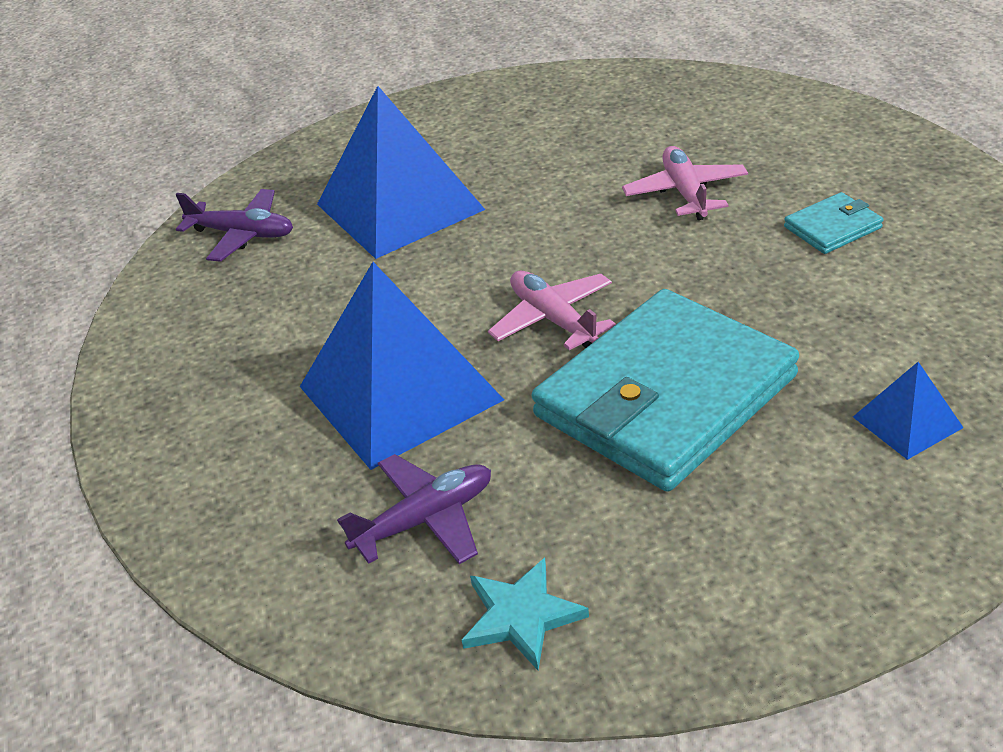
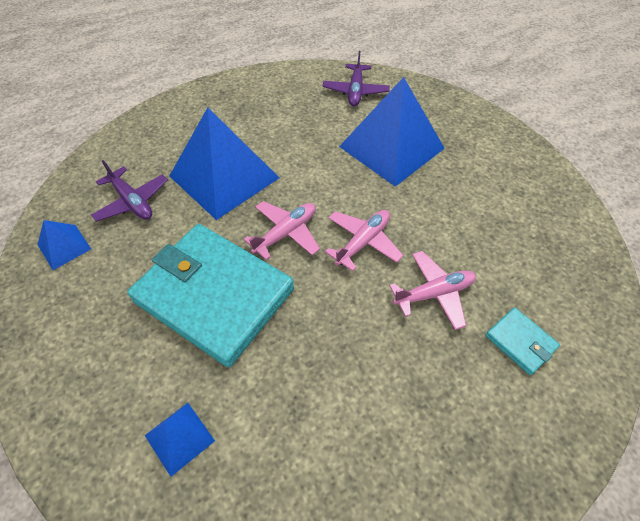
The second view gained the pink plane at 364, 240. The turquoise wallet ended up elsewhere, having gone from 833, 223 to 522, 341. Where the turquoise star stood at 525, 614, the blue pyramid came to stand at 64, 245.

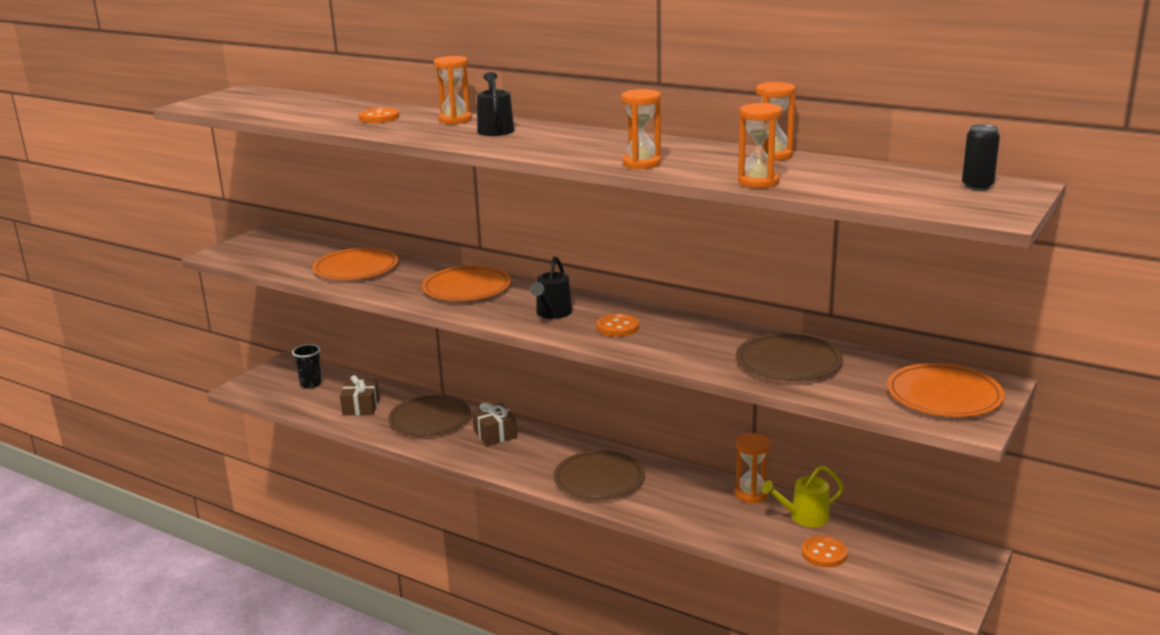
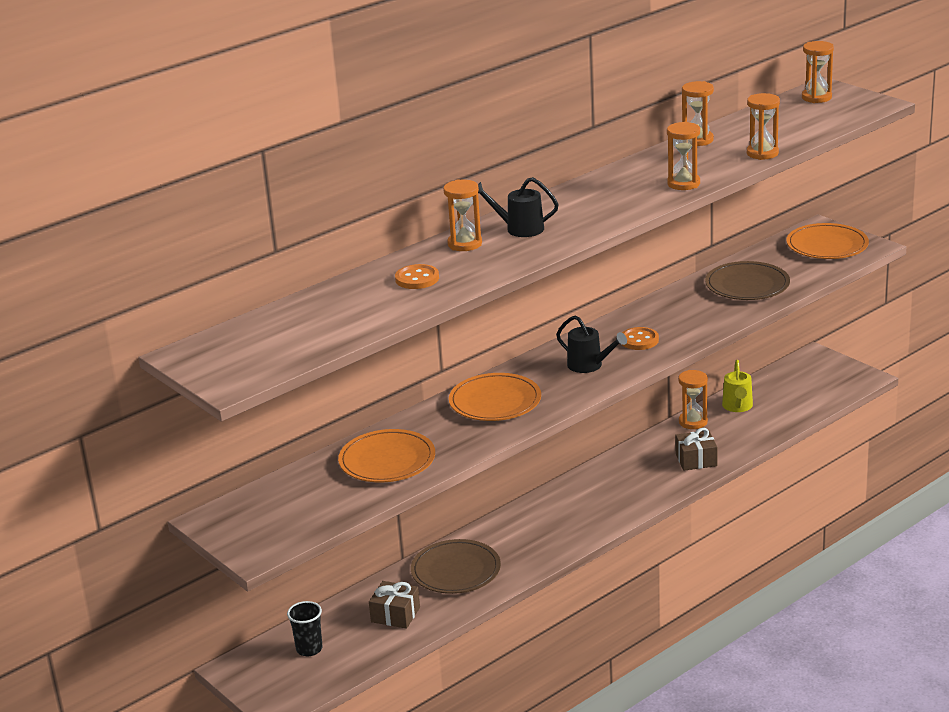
The second view lost the brown plate at 599, 475. The second view lost the orange button at 824, 552. The brown gift ended up elsewhere, having gone from 494, 424 to 696, 449. Where the black can stood at 981, 157, the orange hourglass came to stand at 818, 72.

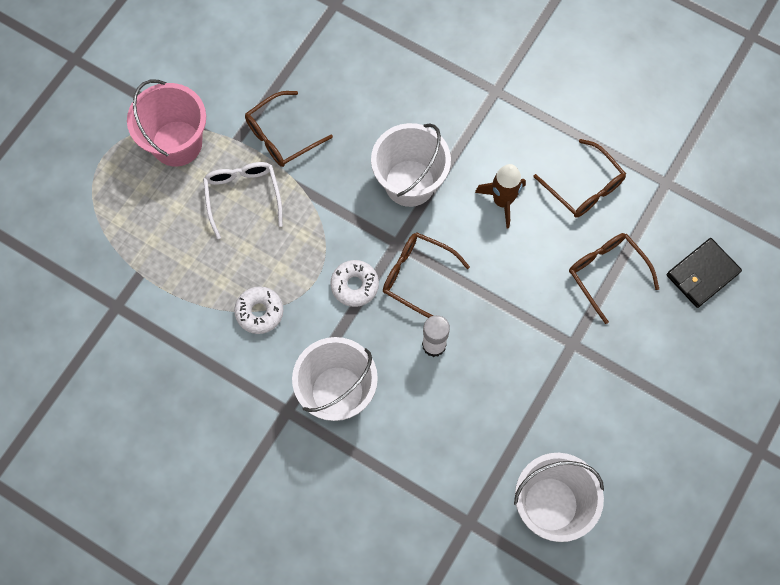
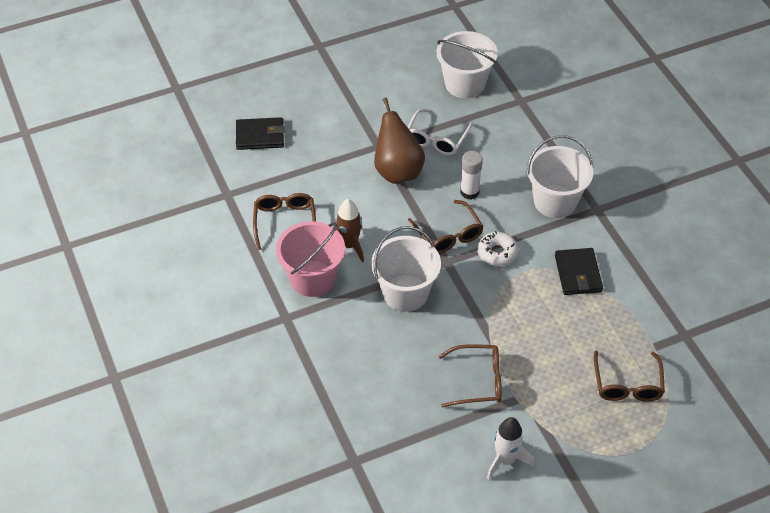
The second view gained the brown pear at 399, 141. The second view gained the white rocket at 510, 448. The pink bucket ended up elsewhere, having gone from 166, 123 to 310, 259. The white glasses ended up elsewhere, having gone from 243, 200 to 440, 131. The brown glasses ended up elsewhere, having gone from 614, 278 to 629, 376. Where the white donut stood at 258, 310, the black wallet came to stand at 579, 271.

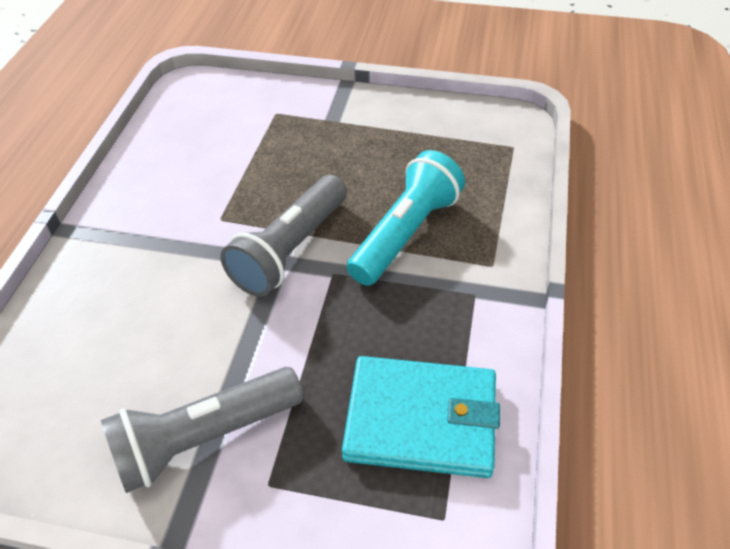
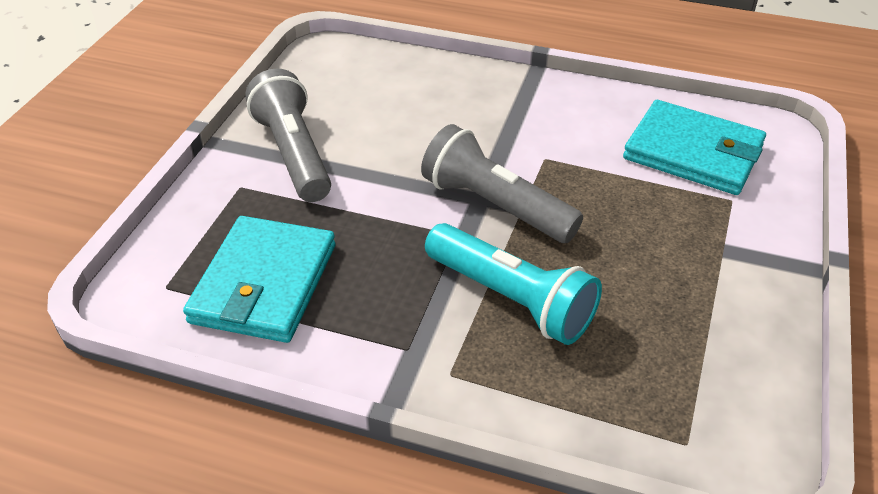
The second view gained the turquoise wallet at 694, 147.

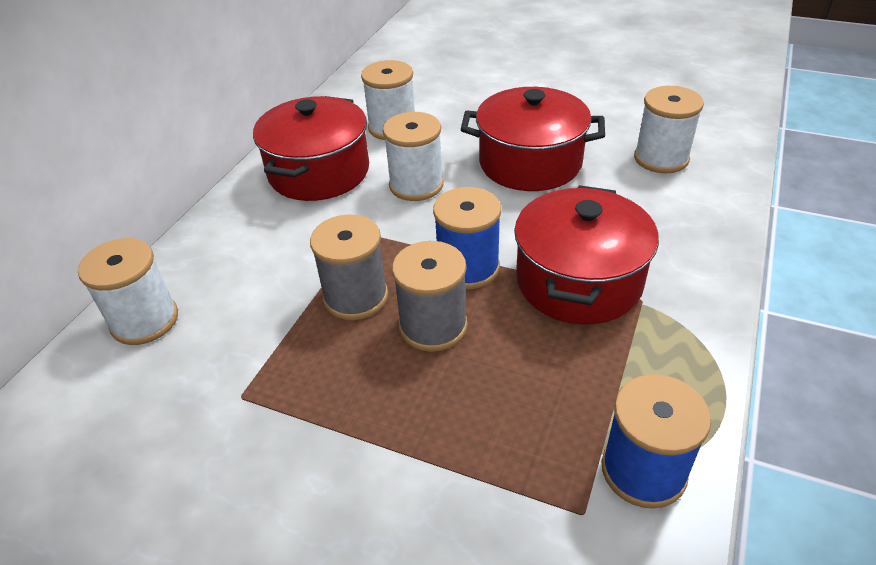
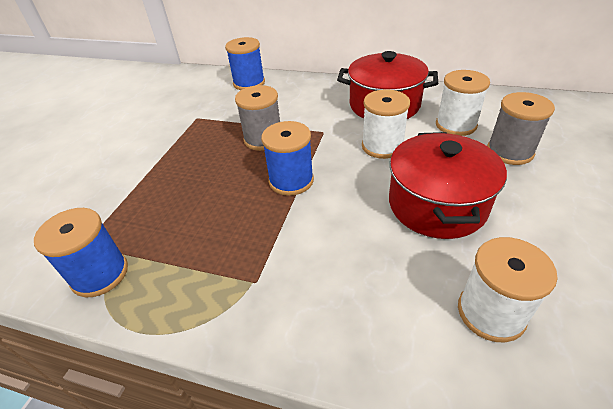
The second view lost the red pot at 586, 255. The grey spool ended up elsewhere, having gone from 430, 296 to 521, 128. What was the white spool at 128, 291 turned into the blue spool at 245, 63.

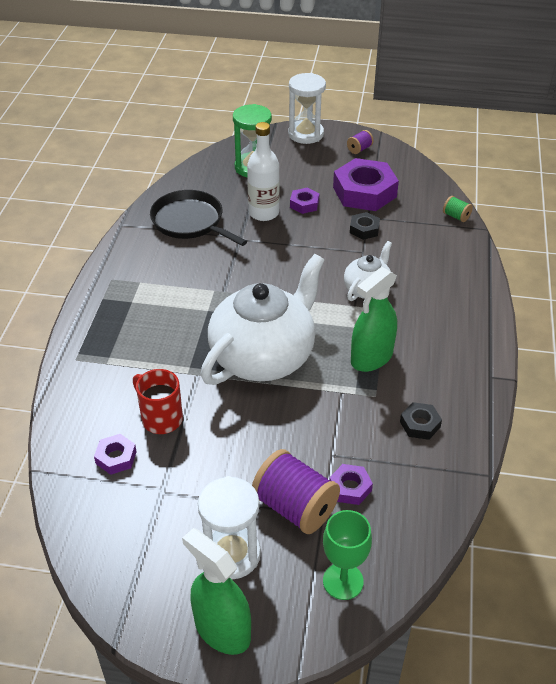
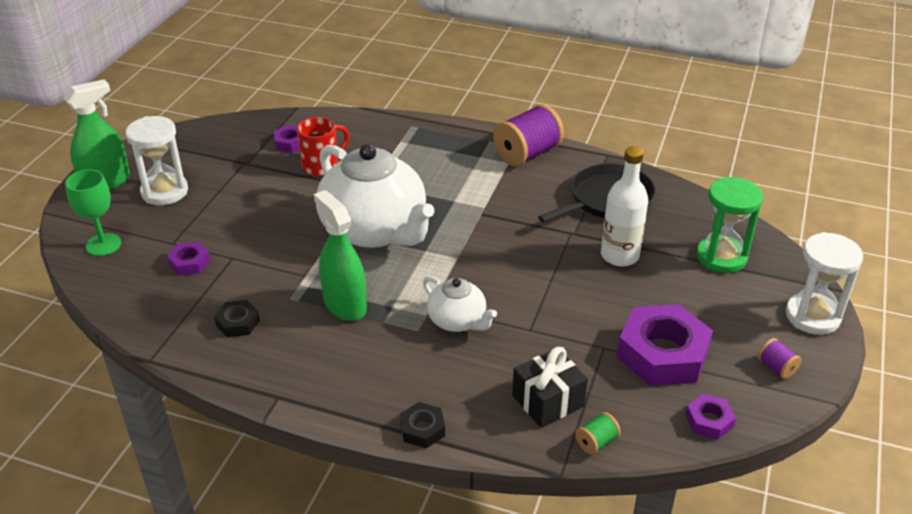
The second view gained the black gift at 550, 387. The purple spool ended up elsewhere, having gone from 296, 491 to 528, 135. The purple nut ended up elsewhere, having gone from 304, 201 to 710, 416. The black nut ended up elsewhere, having gone from 365, 226 to 422, 425.

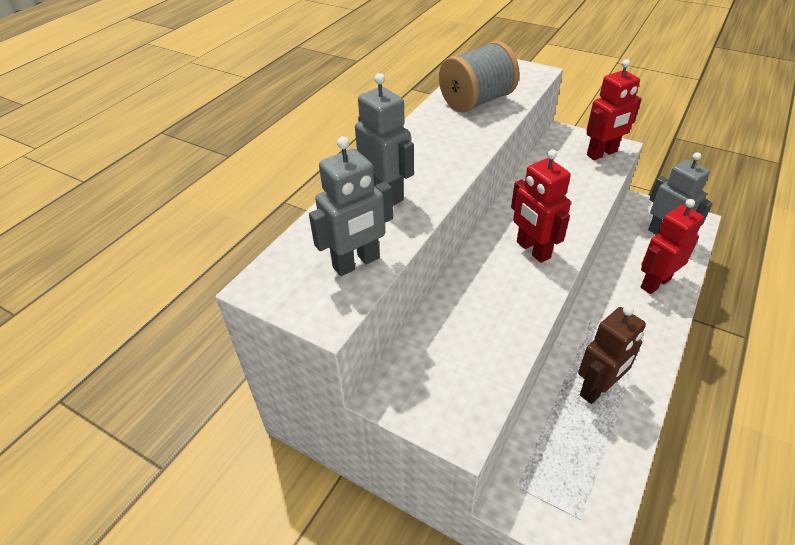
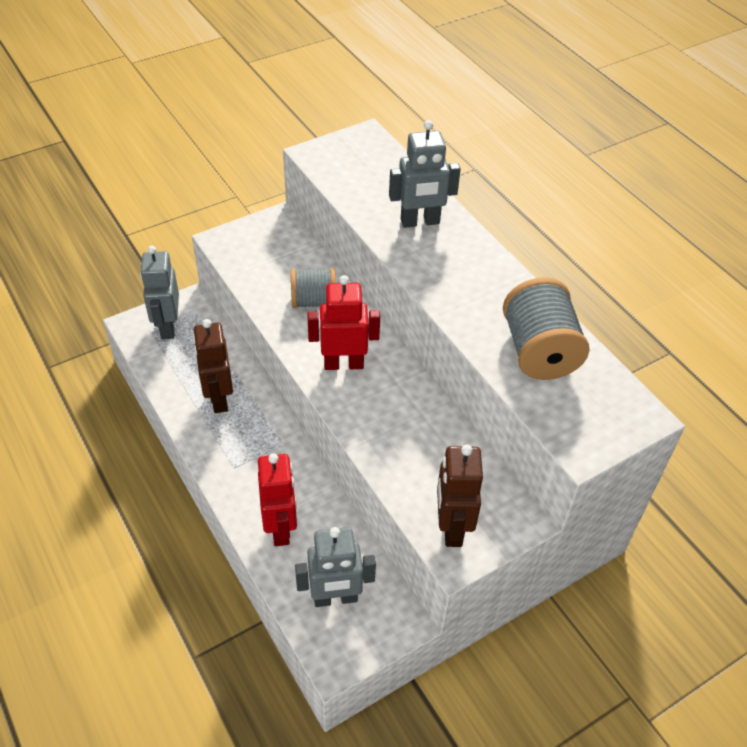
The second view gained the grey spool at 313, 288. The grey robot ended up elsewhere, having gone from 351, 206 to 159, 292. What was the red robot at 614, 109 turned into the brown robot at 460, 495.

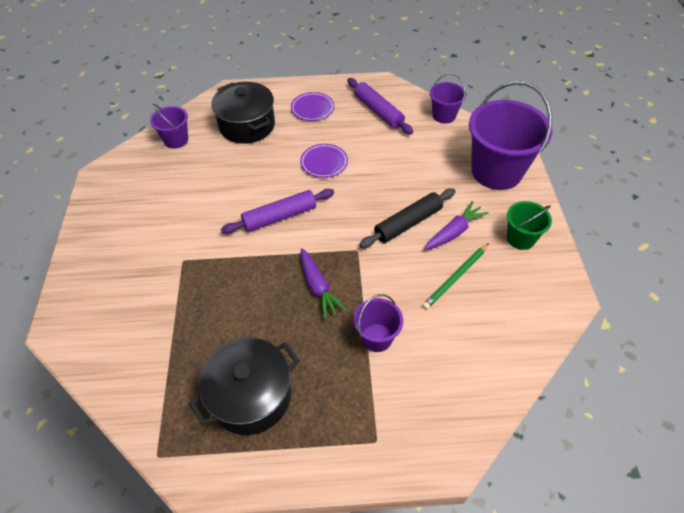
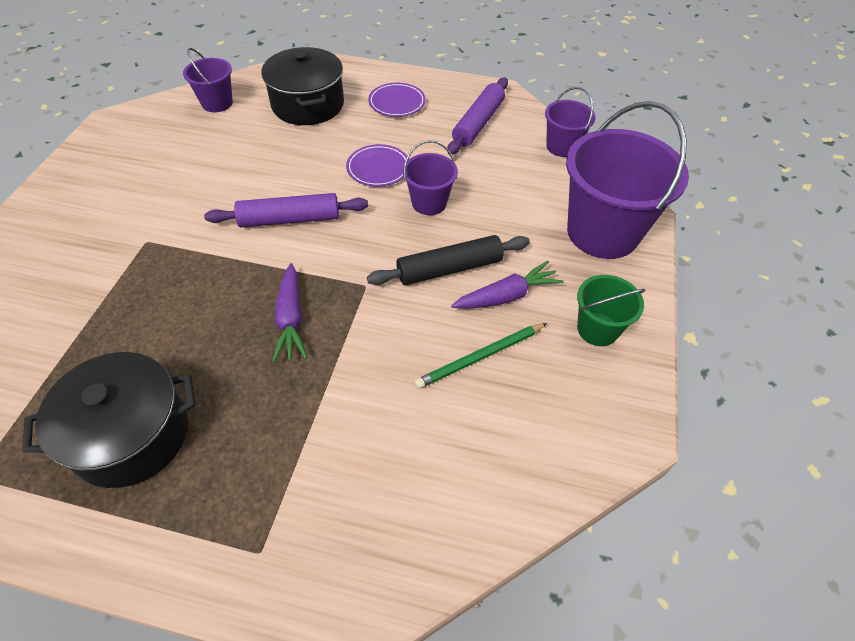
The purple bucket ended up elsewhere, having gone from 378, 323 to 430, 177. The purple rolling pin at 380, 106 ended up facing another way, 45 degrees clockwise from before.

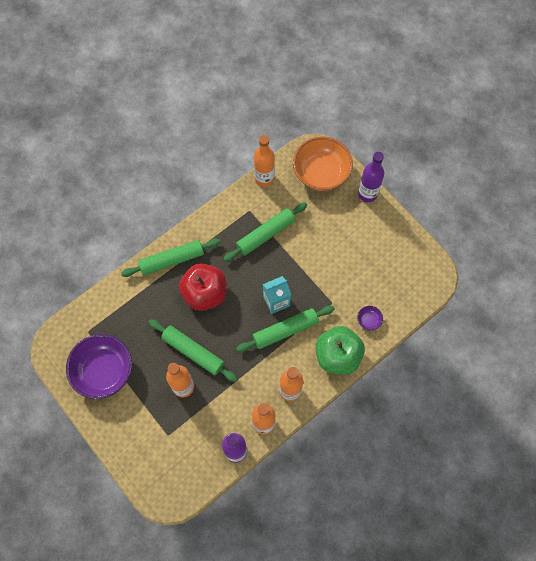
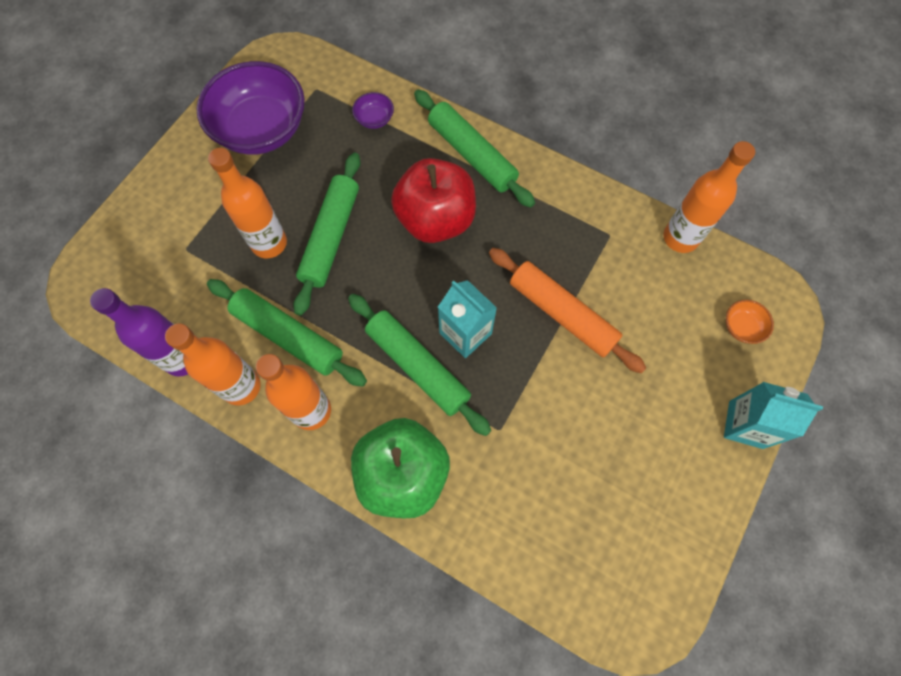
The second view gained the orange rolling pin at 567, 310. The green rolling pin ended up elsewhere, having gone from 265, 232 to 287, 333. The purple bowl ended up elsewhere, having gone from 370, 318 to 373, 110. Where the purple bottle stood at 371, 177, the turquoise carton came to stand at 773, 415. The size of the orange bowl at 323, 163 changed by a factor of 0.40.

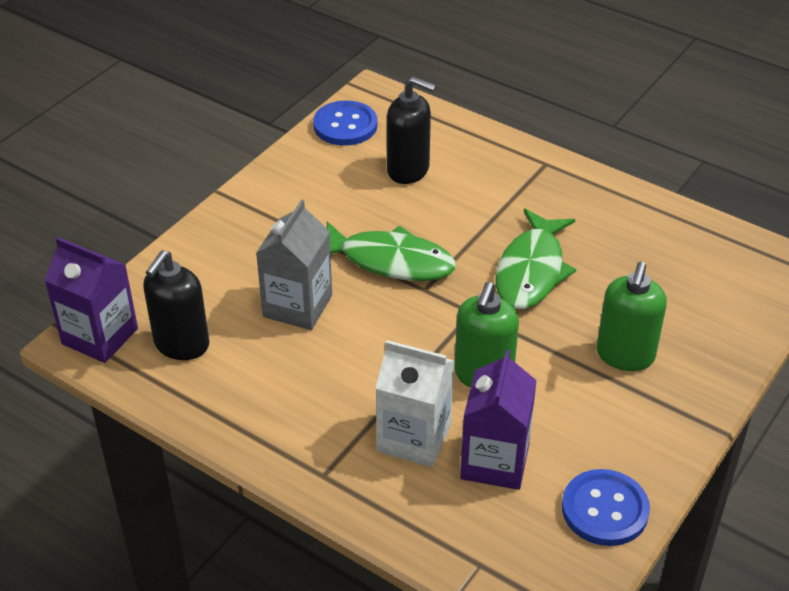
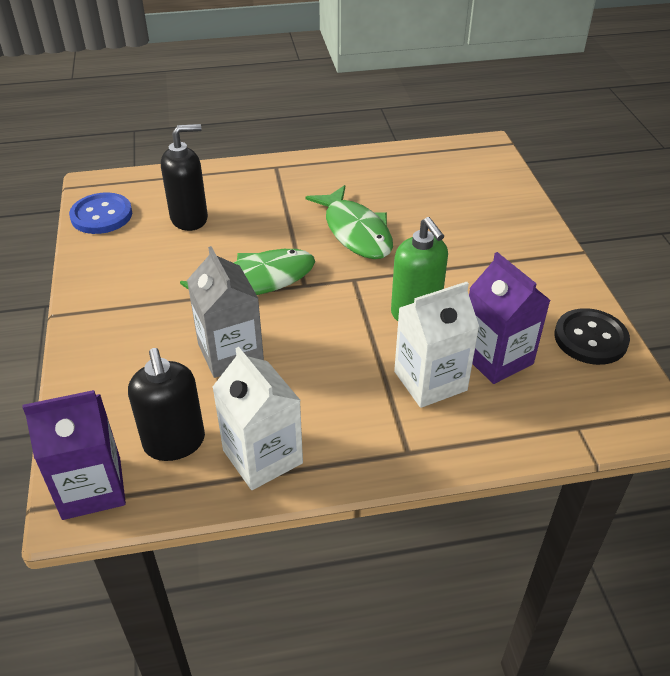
The second view lost the green soap dispenser at 632, 316. The second view gained the white carton at 257, 418. What was the blue button at 606, 507 turned into the black button at 592, 336.

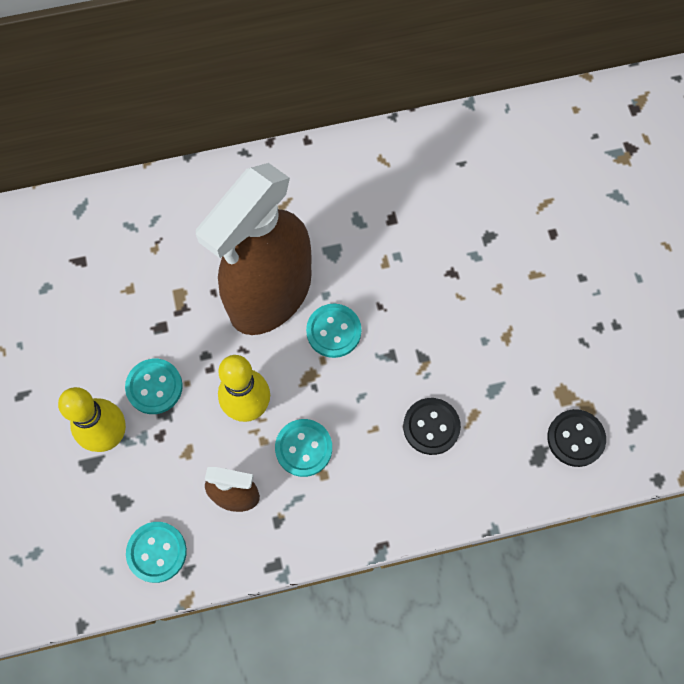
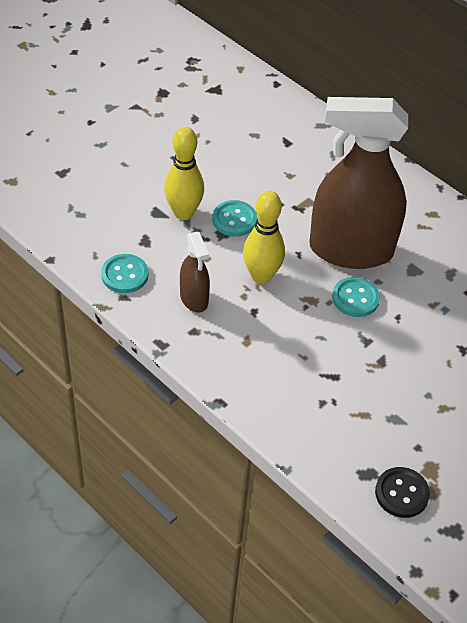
The second view lost the turquoise button at 303, 448. The second view lost the black button at 432, 426.

